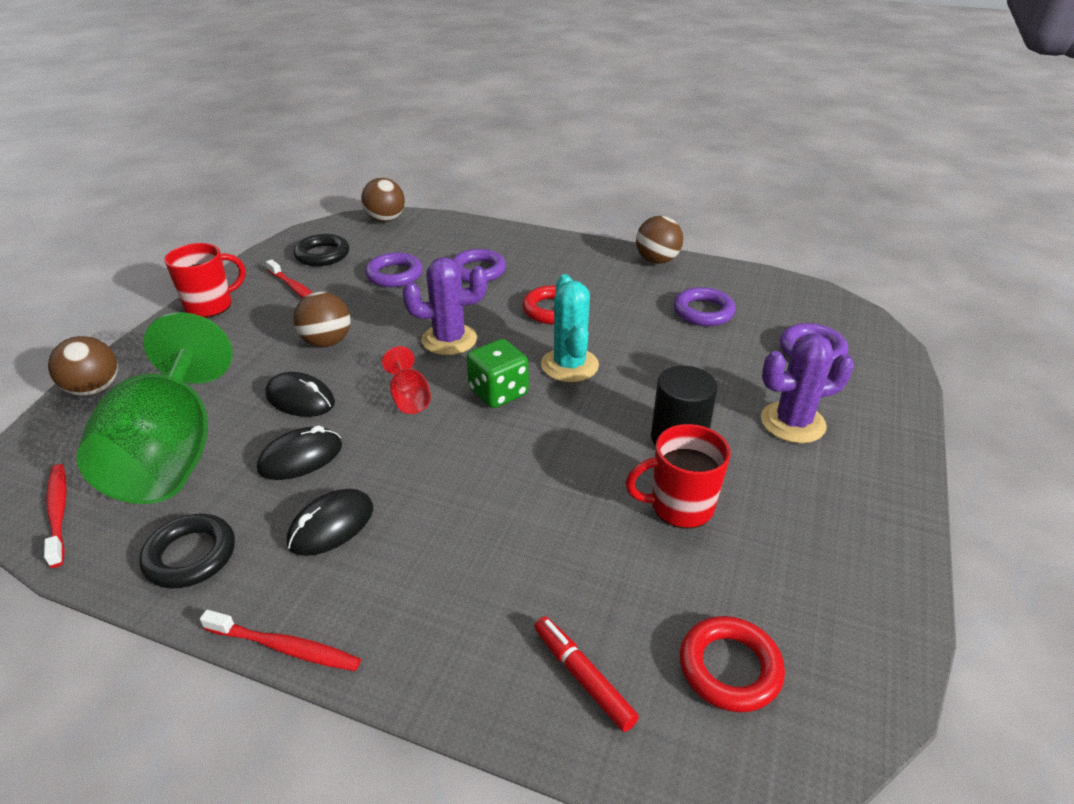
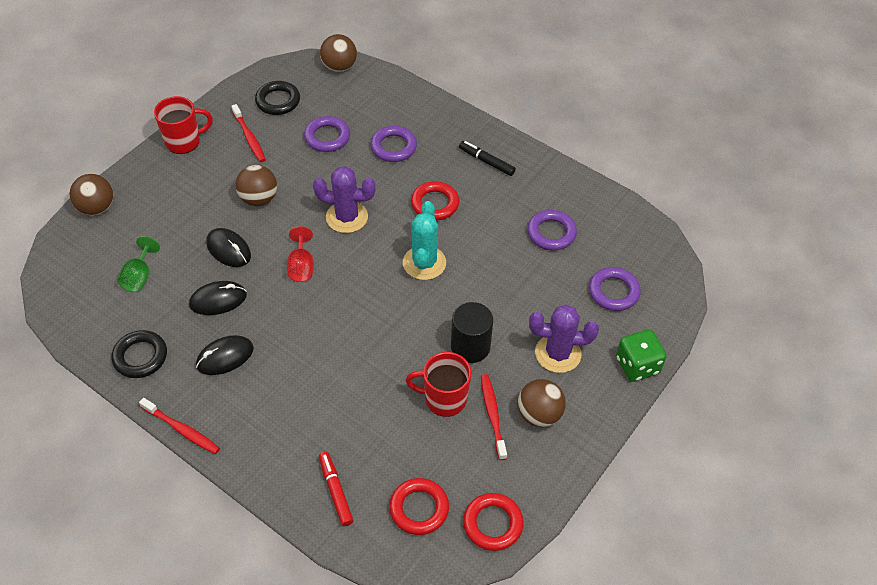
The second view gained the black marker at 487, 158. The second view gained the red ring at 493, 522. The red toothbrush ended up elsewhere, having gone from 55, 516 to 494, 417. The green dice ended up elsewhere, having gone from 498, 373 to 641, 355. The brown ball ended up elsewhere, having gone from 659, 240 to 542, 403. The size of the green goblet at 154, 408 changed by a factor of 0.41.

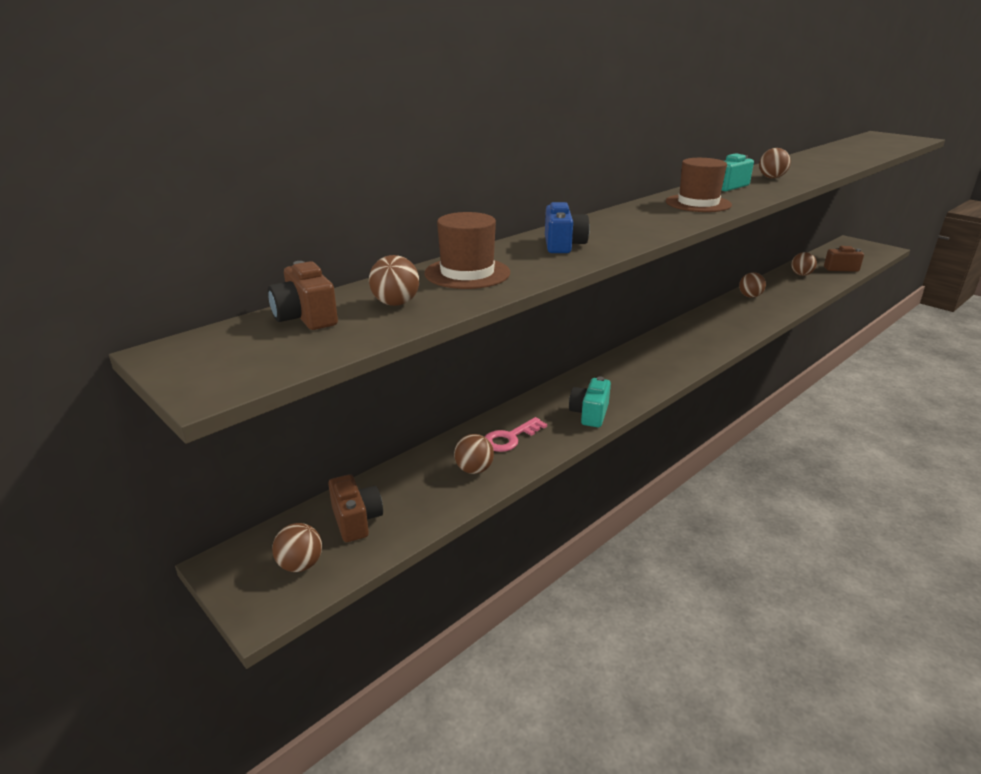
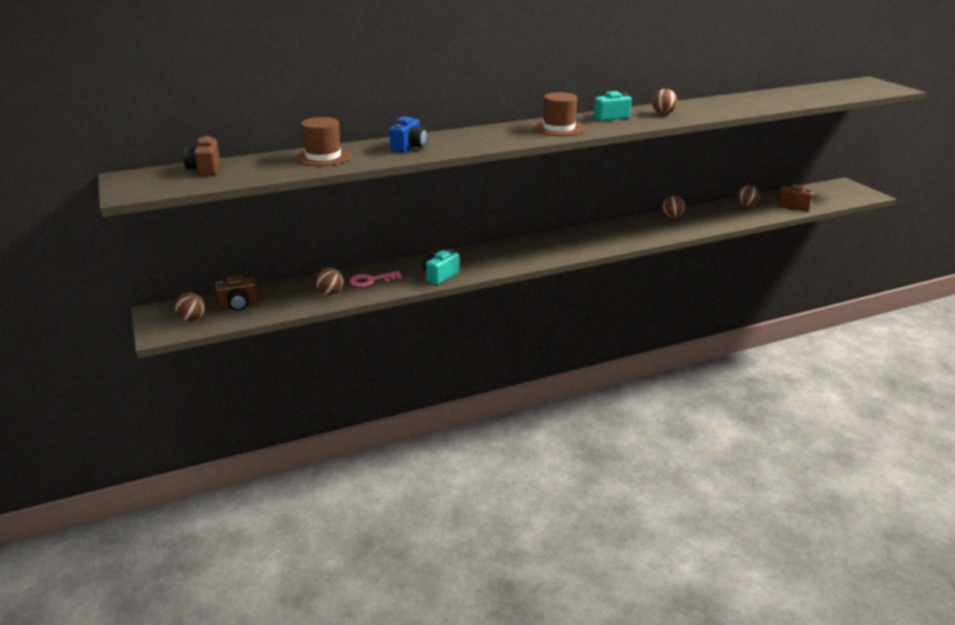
The second view lost the brown ball at 394, 280. The brown camera at 355, 508 ended up facing another way, 75 degrees clockwise from before.

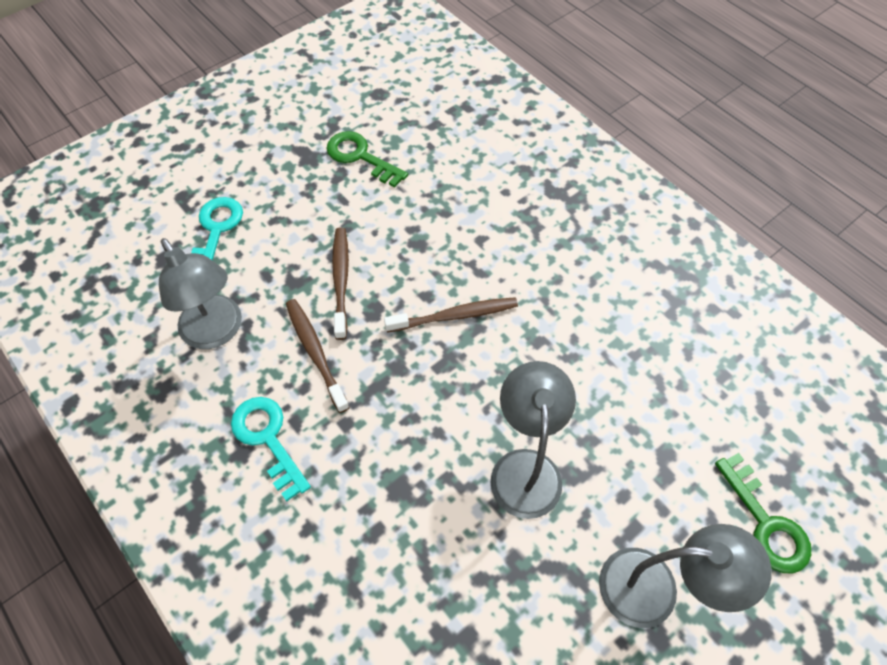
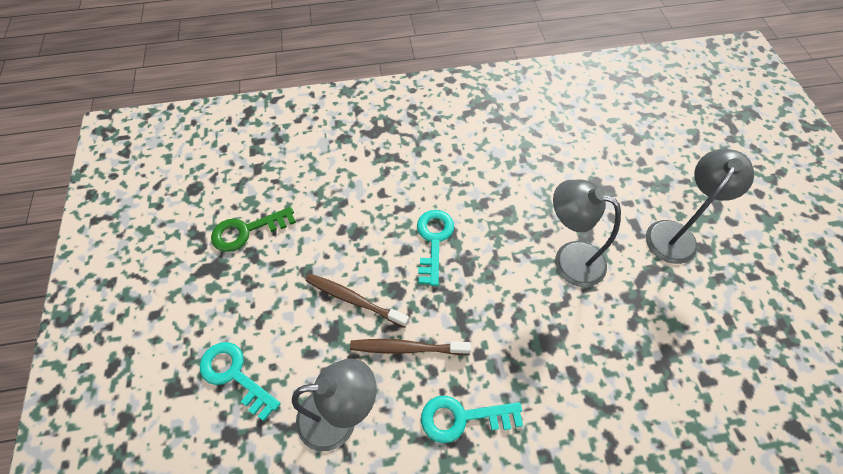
The second view lost the green key at 763, 513. Where the brown toothbrush stood at 451, 314, the turquoise key came to stand at 435, 248.

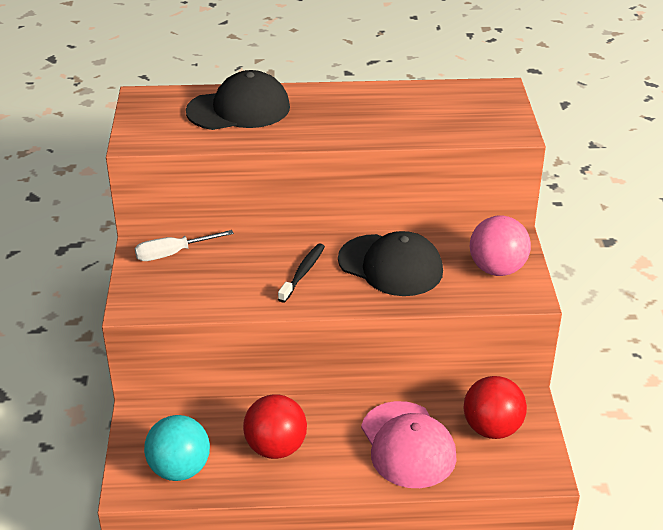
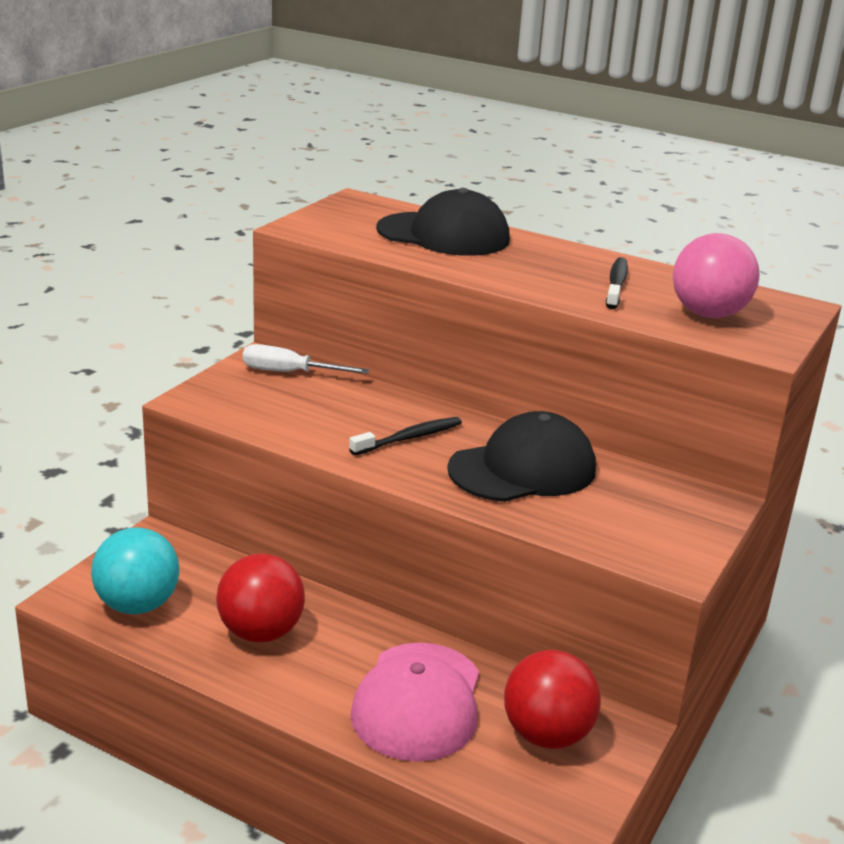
The second view gained the black toothbrush at 617, 283. The pink ball ended up elsewhere, having gone from 500, 245 to 716, 275. The black cap at 390, 263 ended up facing another way, 90 degrees counterclockwise from before.

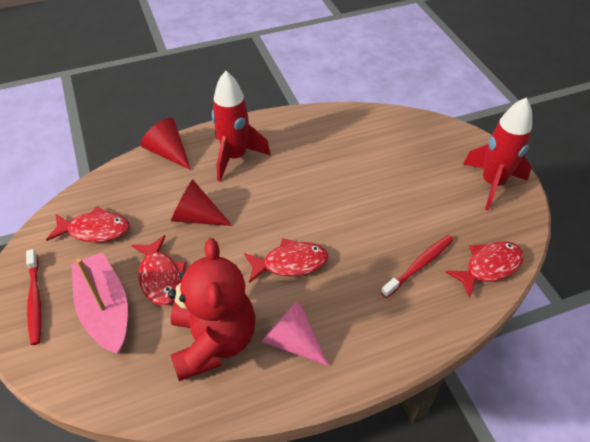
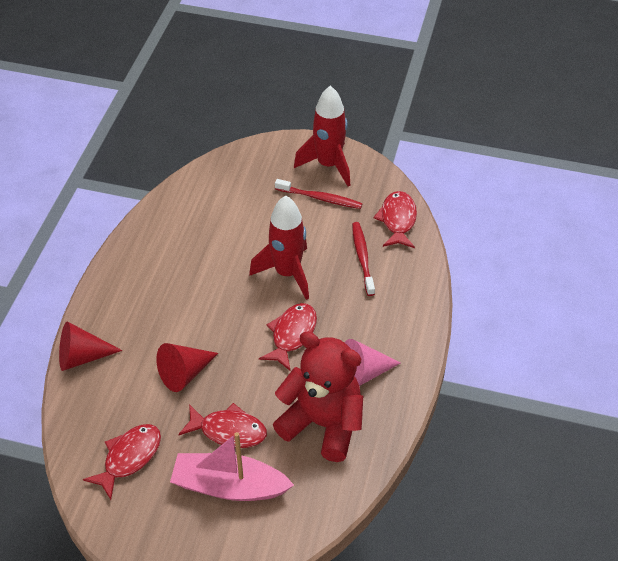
The red toothbrush ended up elsewhere, having gone from 34, 297 to 319, 194. The red rocket ended up elsewhere, having gone from 241, 126 to 279, 247.

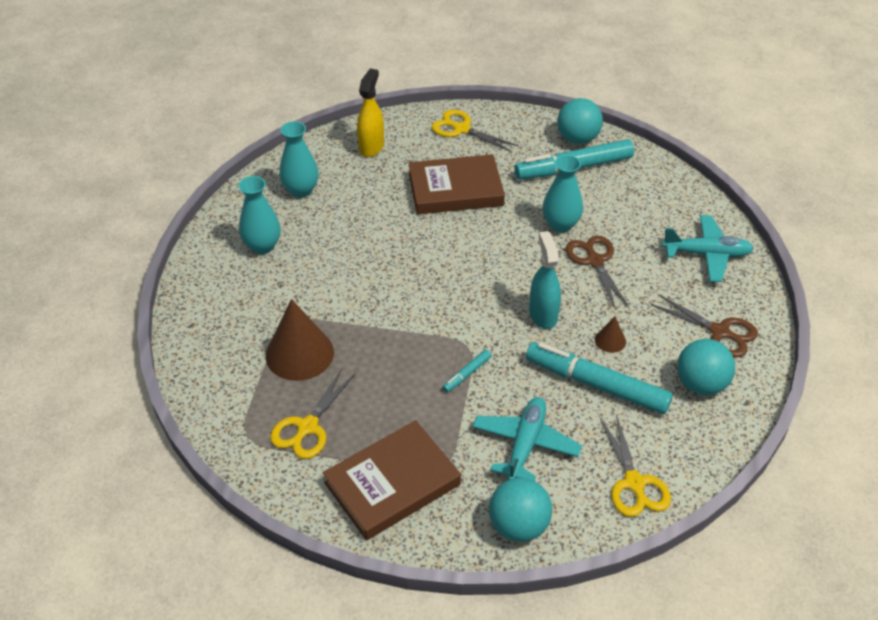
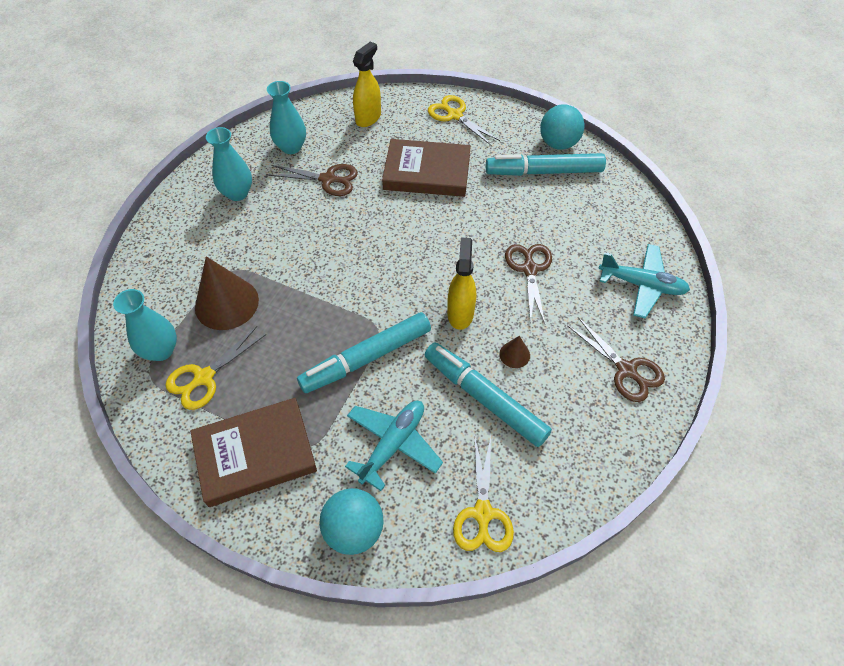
The second view lost the turquoise ball at 706, 367. The second view gained the brown scissors at 313, 180. The turquoise vase ended up elsewhere, having gone from 562, 194 to 145, 325. What was the turquoise spray bottle at 545, 280 turned into the yellow spray bottle at 461, 284. The size of the turquoise marker at 467, 371 changed by a factor of 2.29.

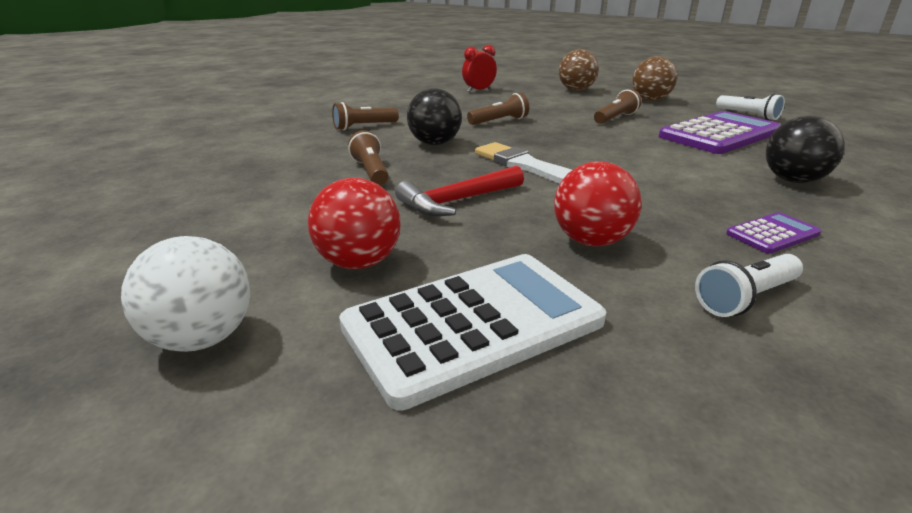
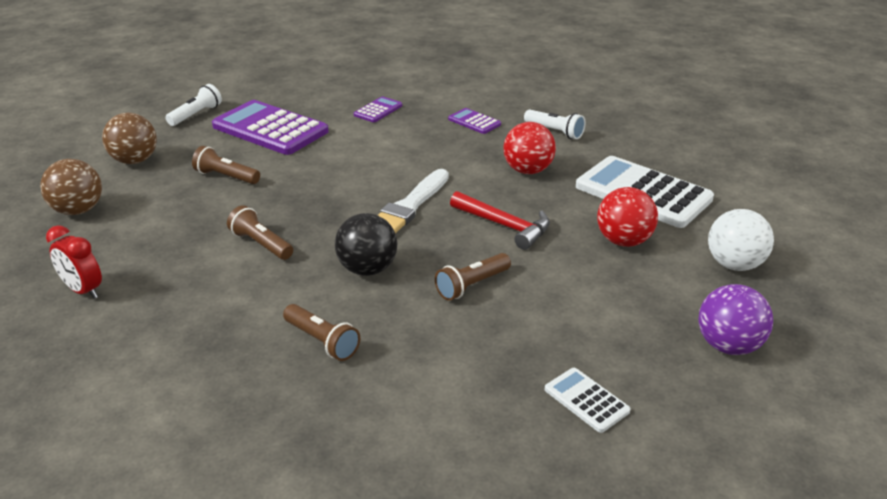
The second view gained the white calculator at 588, 400. The second view gained the purple ball at 735, 319. Where the black ball stood at 805, 149, the purple calculator came to stand at 378, 109.

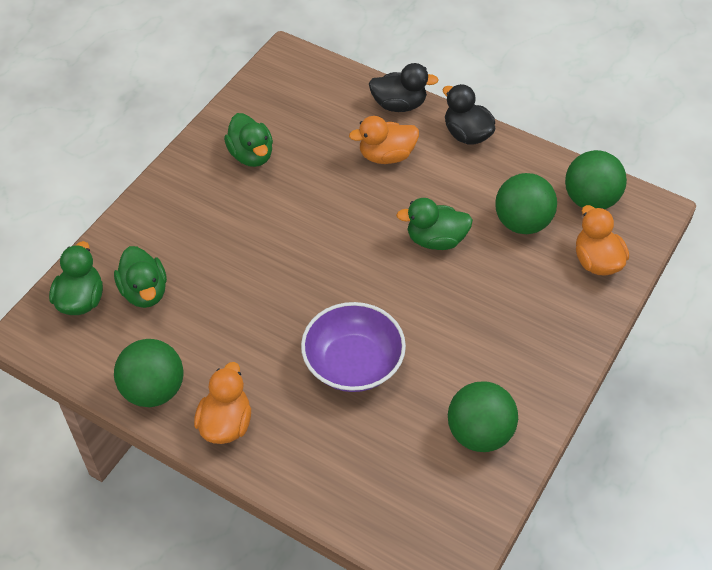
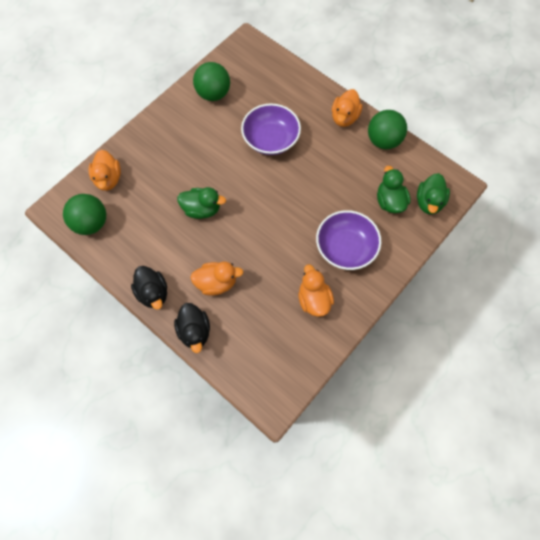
The second view lost the green ball at 526, 203. The second view gained the purple bowl at 348, 240. What was the green duck at 248, 140 turned into the orange duck at 316, 290. The black duck at 404, 87 ended up facing another way, 120 degrees counterclockwise from before.

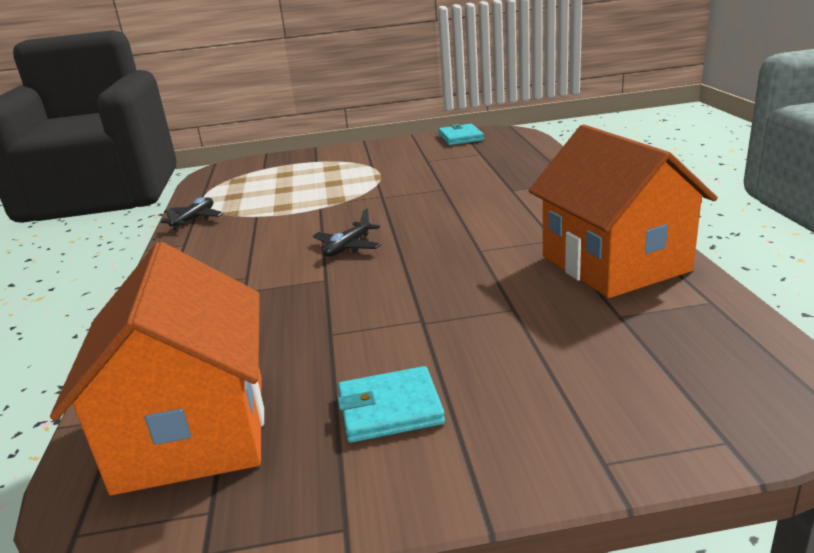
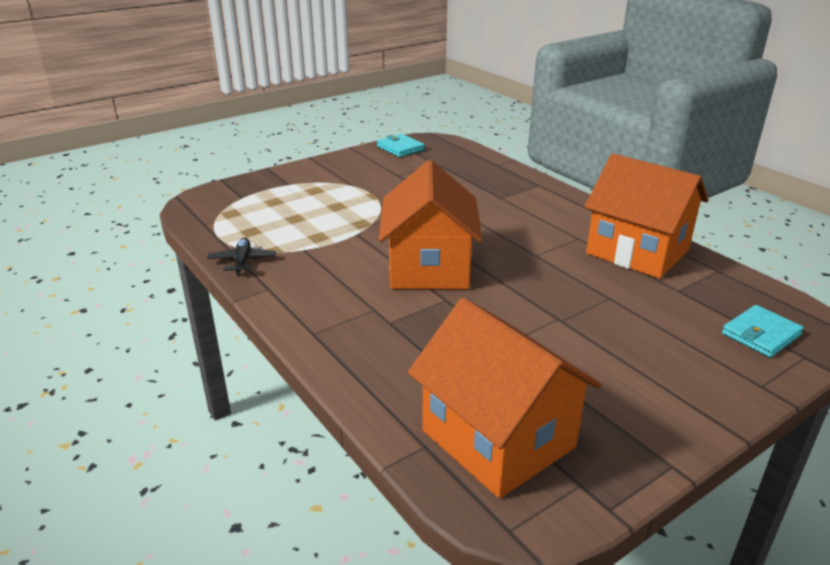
The turquoise wallet ended up elsewhere, having gone from 391, 404 to 763, 331. Where the black plane stood at 347, 232, the orange house came to stand at 431, 224.

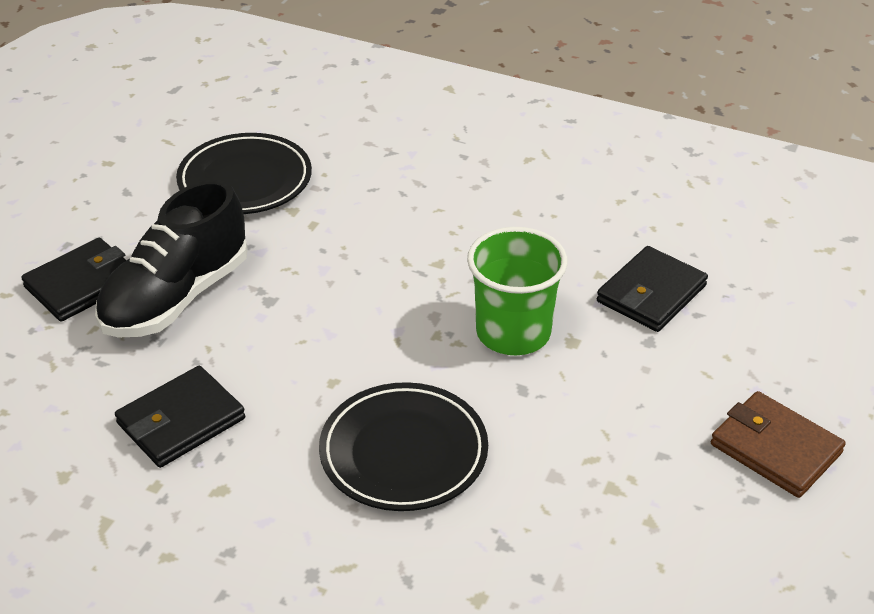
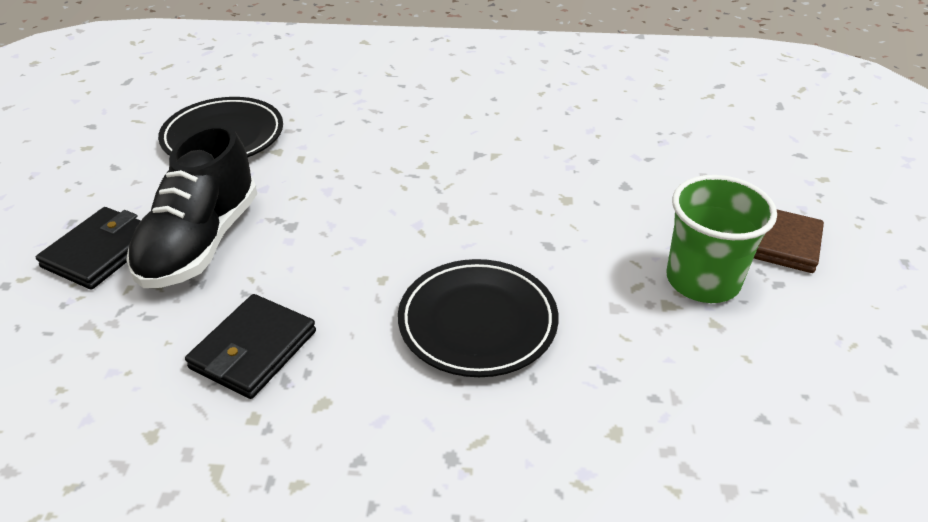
The second view lost the black wallet at 652, 289. The green cup ended up elsewhere, having gone from 517, 291 to 722, 239.

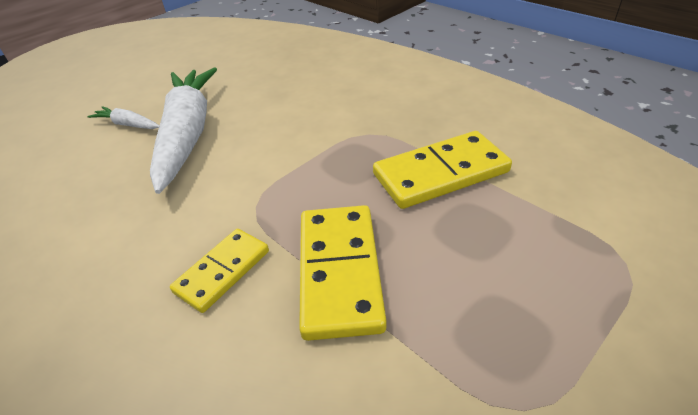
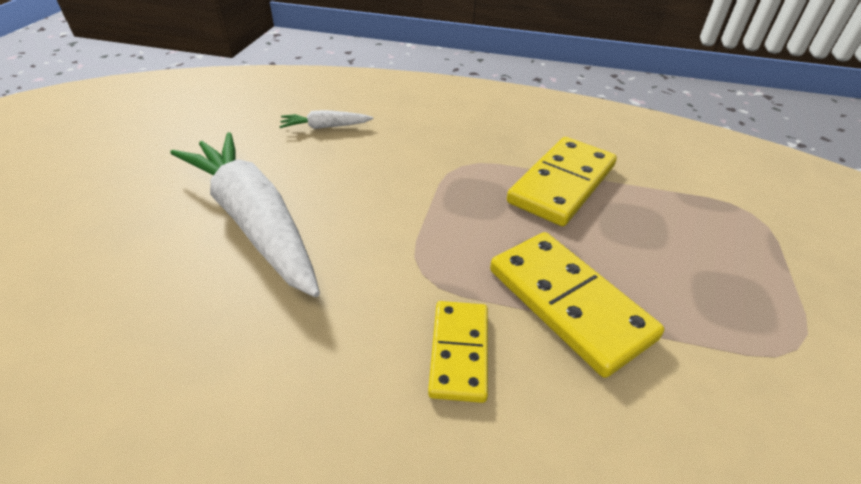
The white carrot ended up elsewhere, having gone from 123, 117 to 326, 119.

